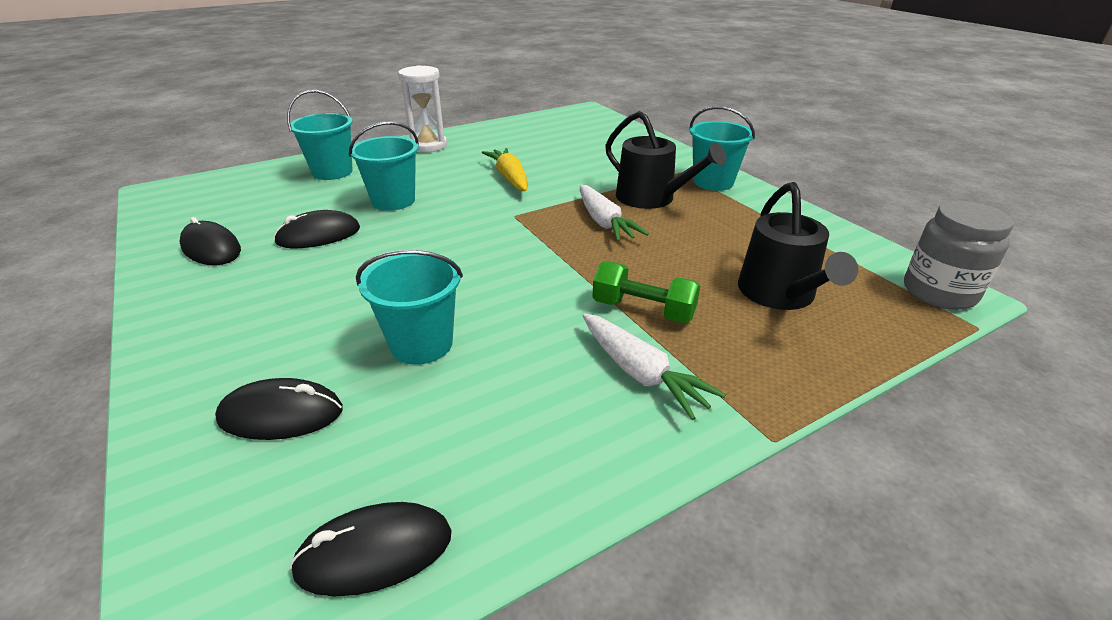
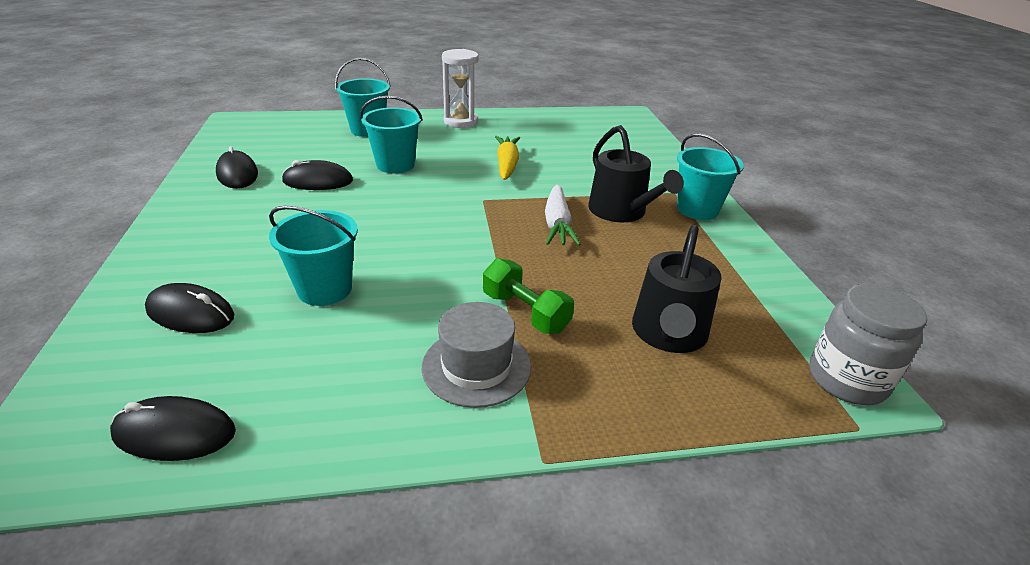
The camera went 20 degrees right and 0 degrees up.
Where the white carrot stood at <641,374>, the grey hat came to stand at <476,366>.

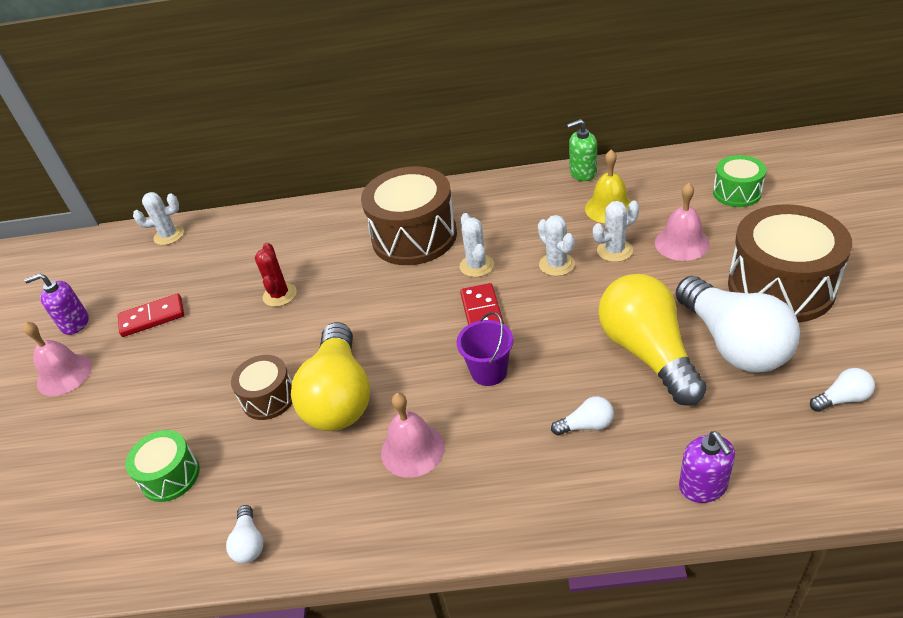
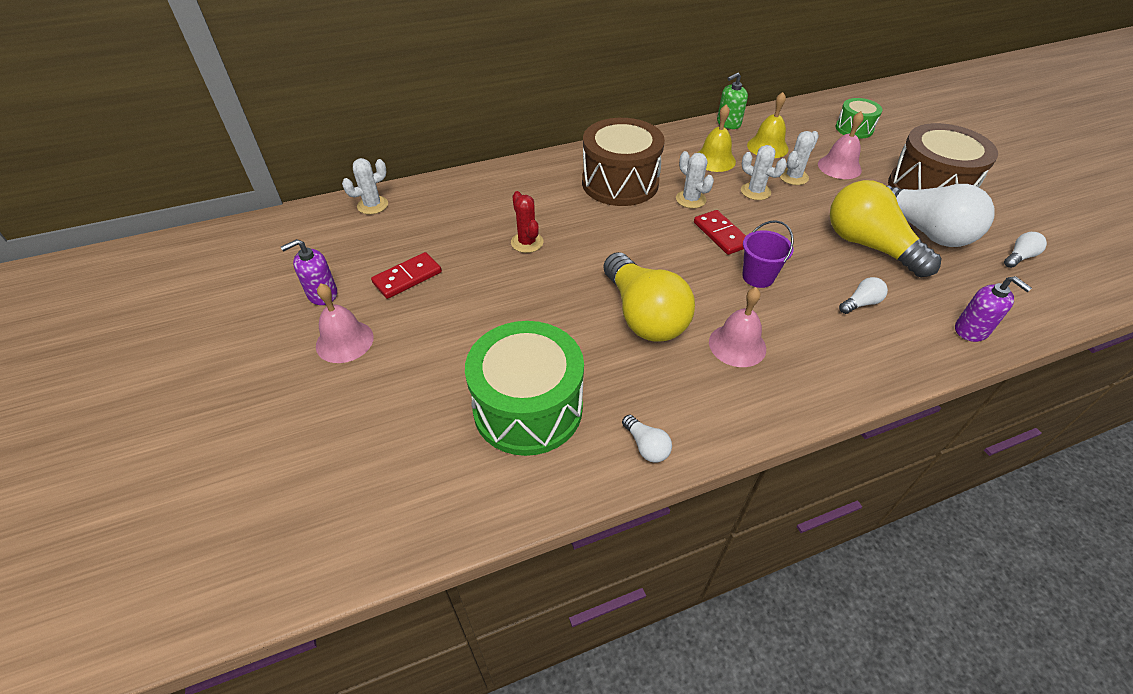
The camera went 25 degrees left and 5 degrees up.
The second view lost the brown drum at <269,398>.
The size of the green drum at <170,476> changed by a factor of 1.90.
The second view gained the yellow bell at <714,160>.

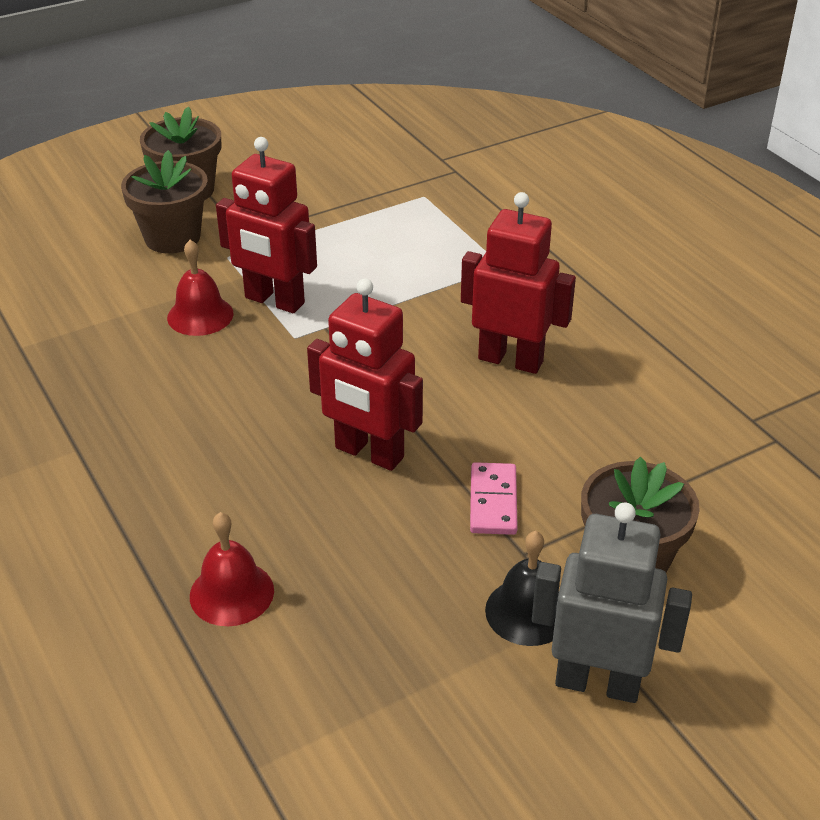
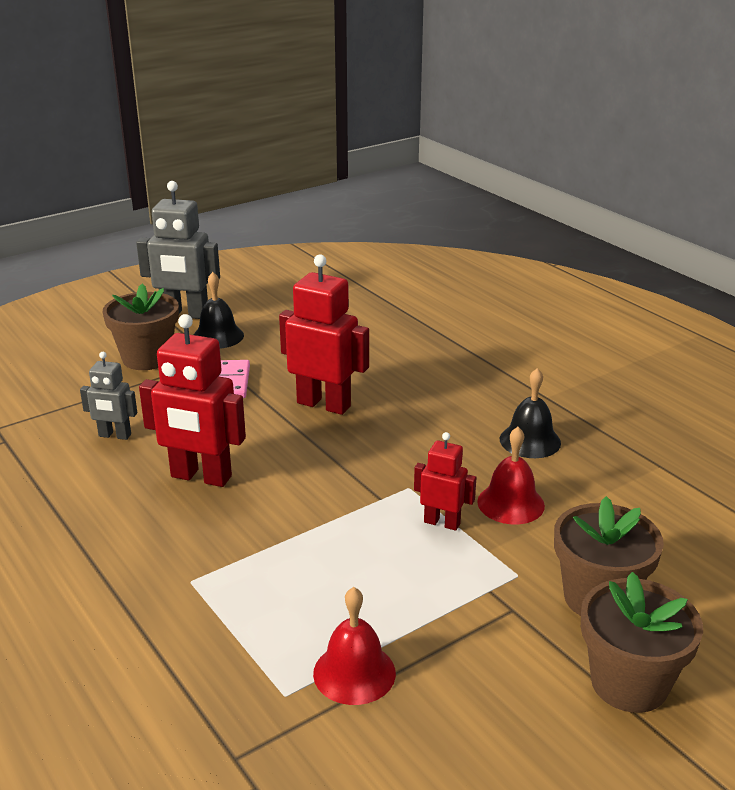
The camera went 175 degrees right and 10 degrees down.
The size of the red robot at <274,301> changed by a factor of 0.56.
The red bell ended up elsewhere, having gone from <231,593> to <354,673>.
The second view gained the grey robot at <114,435>.
The second view gained the black bell at <530,441>.

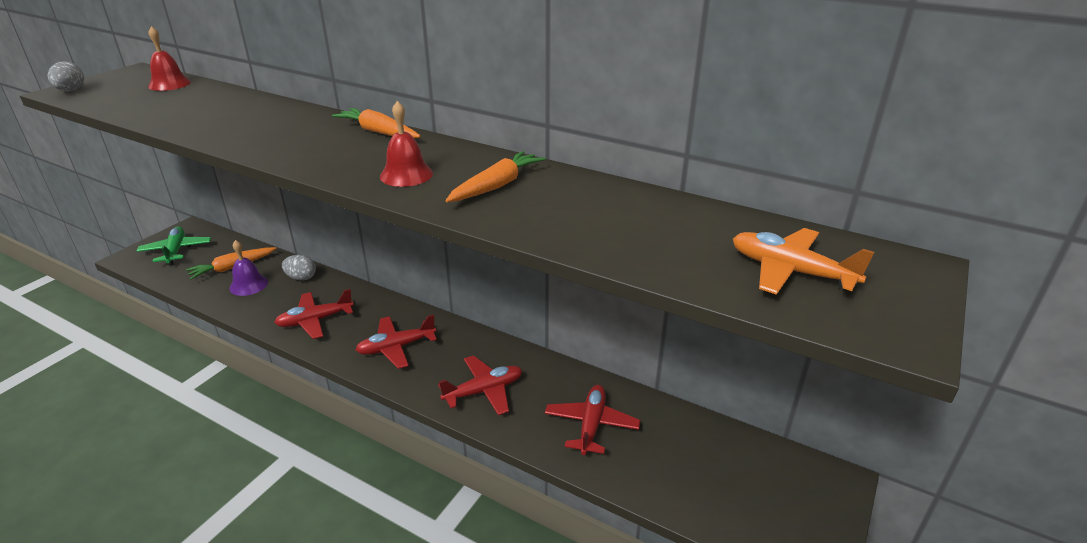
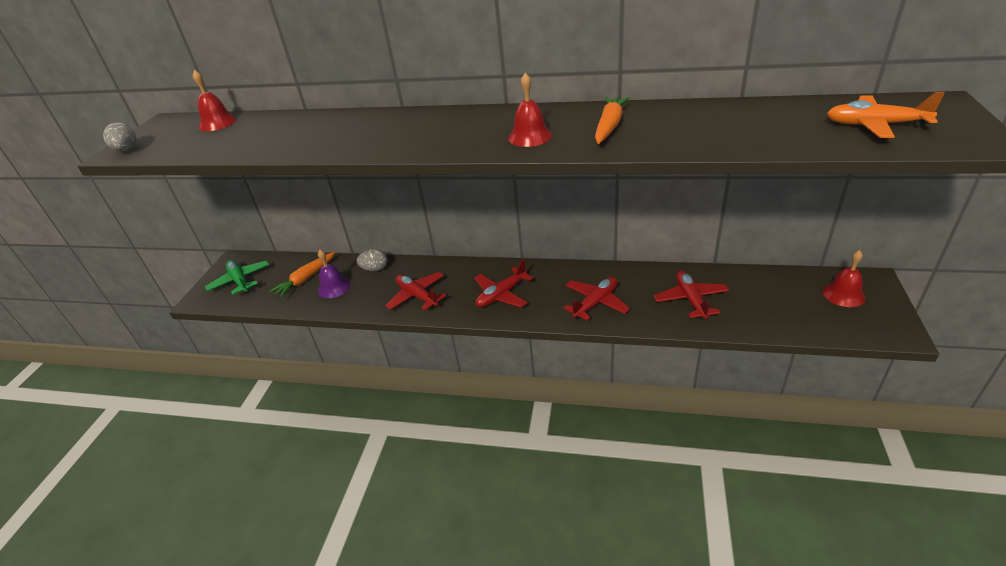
The camera went 15 degrees left and 5 degrees up.
The second view lost the orange carrot at <378,132>.
The red plane at <315,320> ended up facing another way, 90 degrees clockwise from before.
The second view gained the red bell at <843,294>.

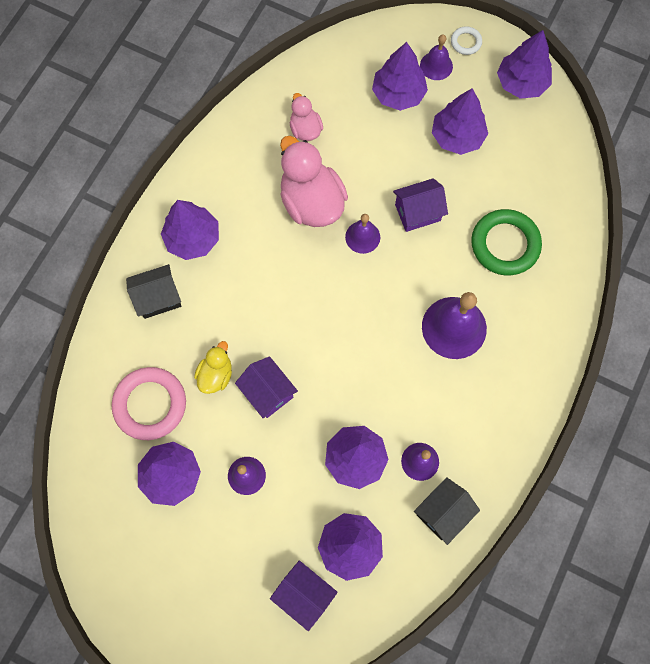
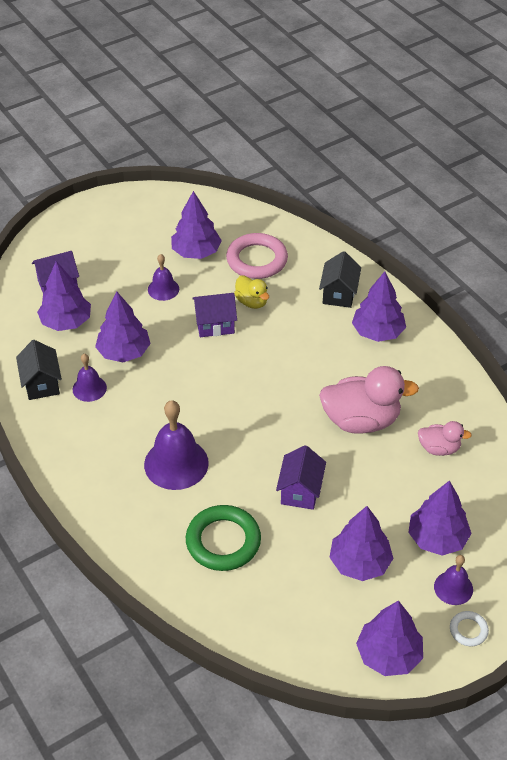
The camera went 120 degrees right and 25 degrees down.
The second view lost the purple bell at <362,237>.

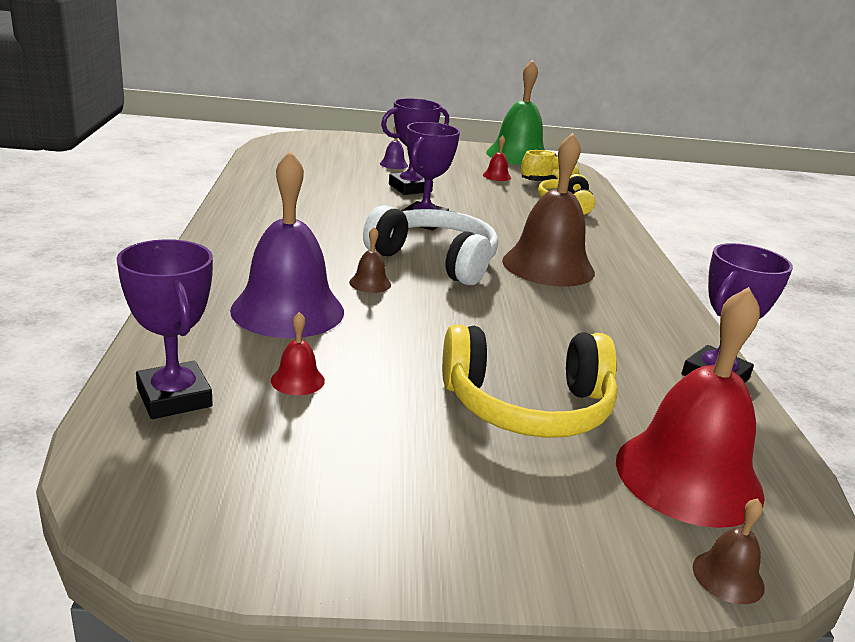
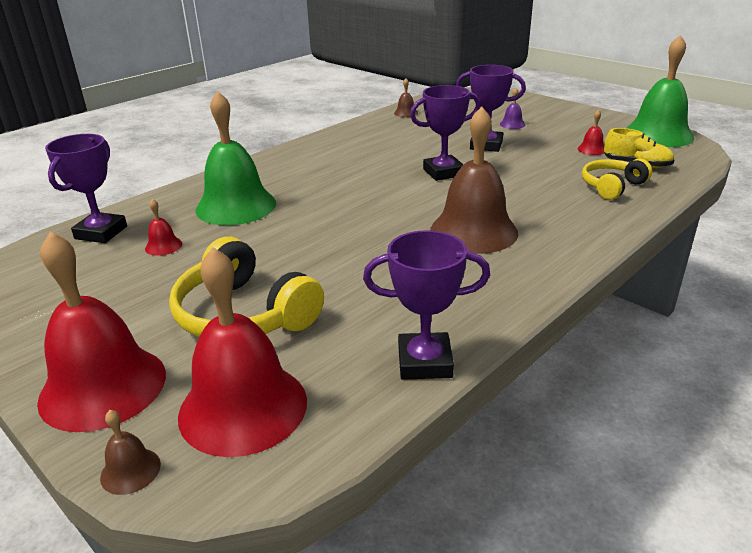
The camera went 50 degrees right and 5 degrees up.
What was the purple bell at <287,310> turned into the green bell at <236,206>.
The second view lost the white headphones at <435,260>.
The brown bell ended up elsewhere, having gone from <370,283> to <406,113>.
The second view gained the red bell at <103,387>.

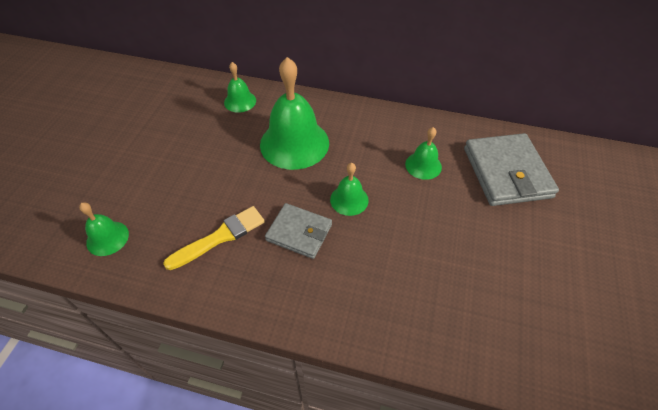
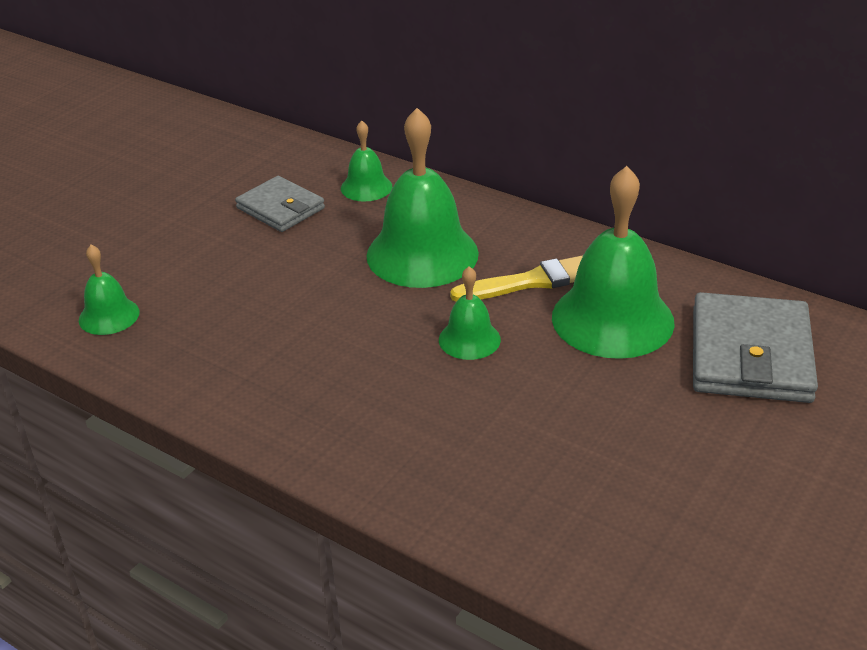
The camera went 20 degrees right and 15 degrees down.
The size of the green bell at <423,165> changed by a factor of 1.99.
The grey wallet ended up elsewhere, having gone from <299,232> to <280,208>.
The yellow brush ended up elsewhere, having gone from <220,237> to <531,282>.

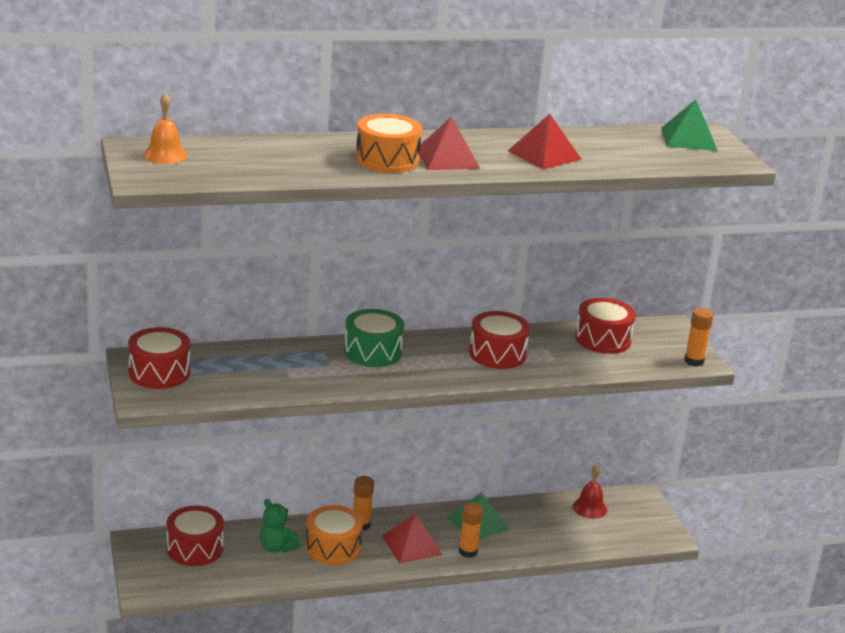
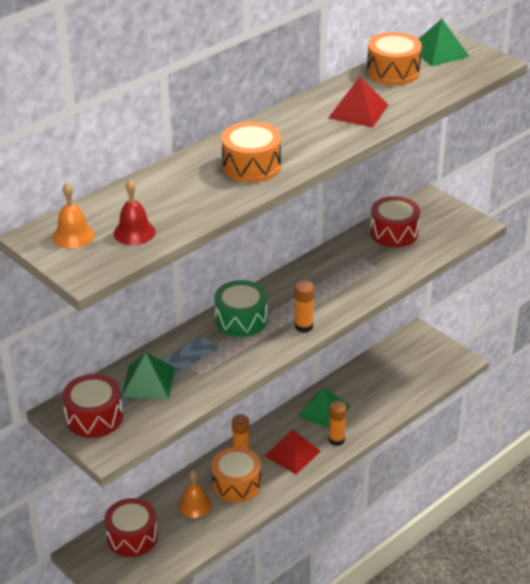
The camera went 25 degrees left and 10 degrees up.
The second view lost the red pyramid at <447,158>.
The orange glue stick ended up elsewhere, having gone from <694,361> to <304,326>.
The second view lost the red drum at <497,354>.
The red bell ended up elsewhere, having gone from <589,508> to <134,232>.
Where the green teddy bear stood at <277,548>, the orange bell came to stand at <195,505>.
The second view gained the orange drum at <393,72>.
The second view gained the green pyramid at <148,382>.

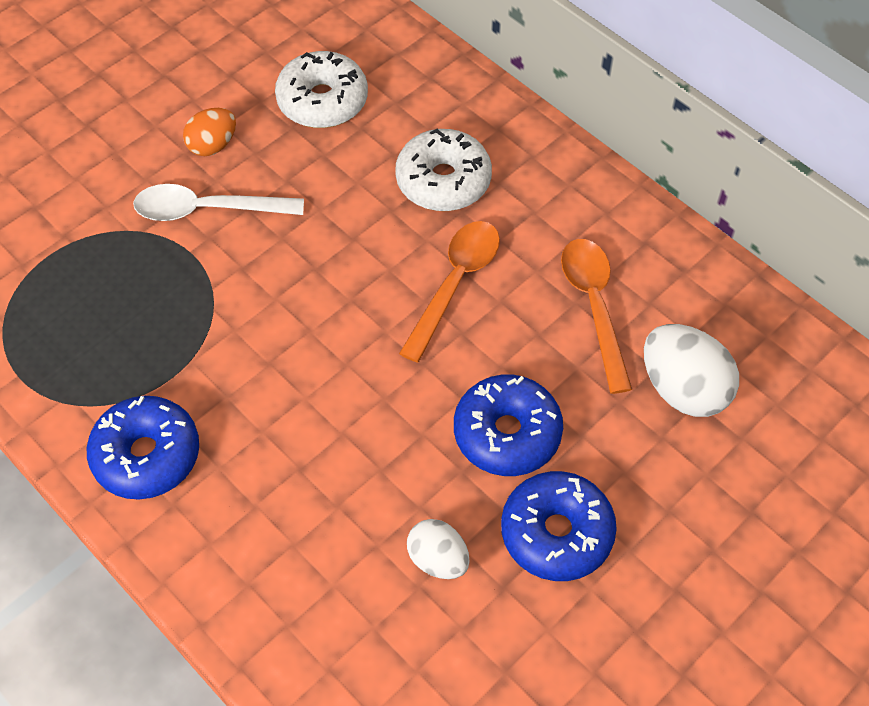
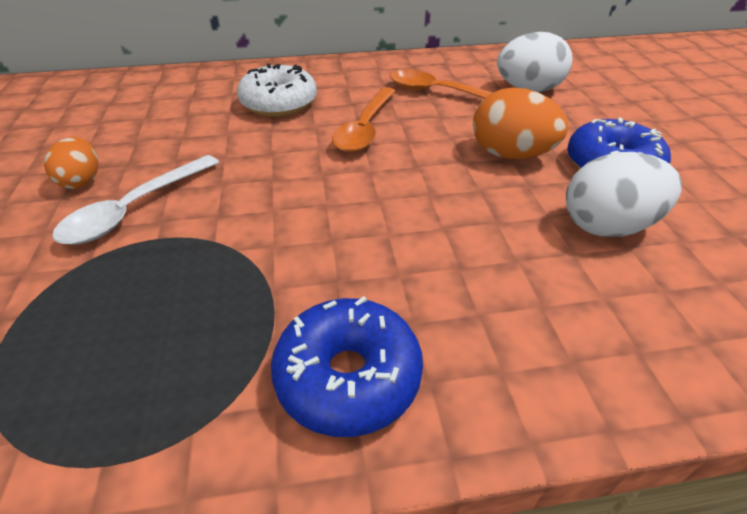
The camera went 55 degrees left and 15 degrees down.
The second view lost the white donut at <322,101>.
The orange spoon at <455,283> ended up facing another way, 135 degrees counterclockwise from before.
Where the blue donut stood at <507,433>, the orange egg came to stand at <510,154>.
The size of the white egg at <438,559> changed by a factor of 1.62.

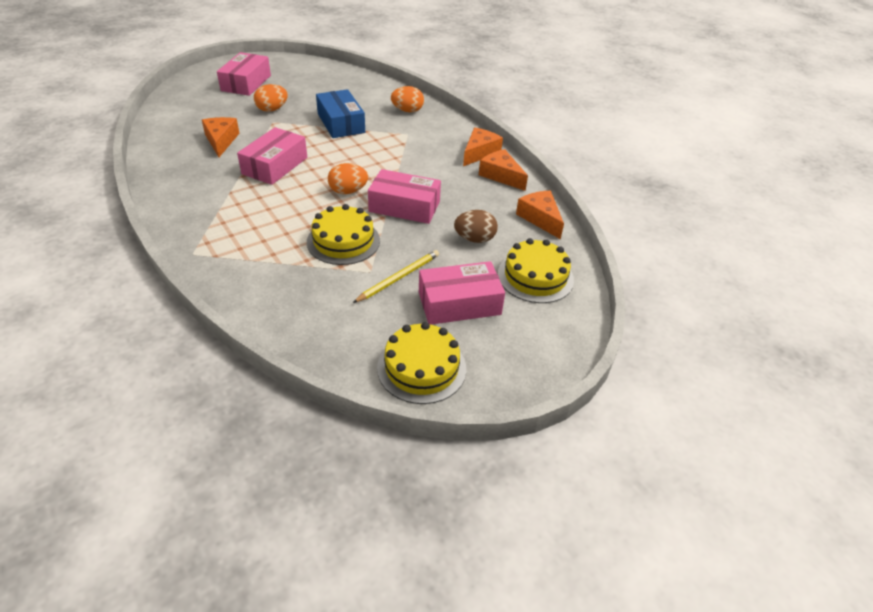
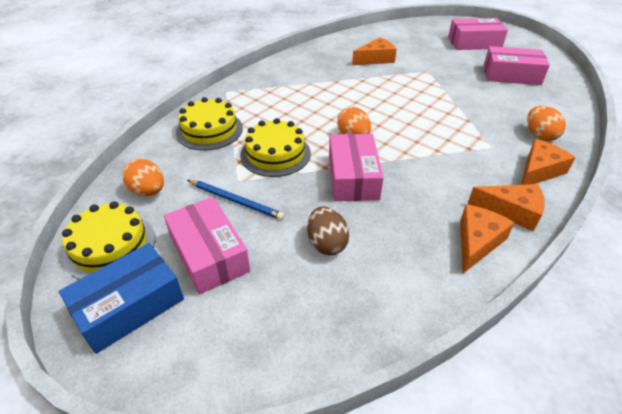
The camera went 75 degrees right and 0 degrees up.
The orange egg ended up elsewhere, having gone from <272,109> to <148,191>.
The blue box ended up elsewhere, having gone from <341,123> to <129,306>.
The pink box ended up elsewhere, having gone from <275,166> to <511,75>.
The orange cheese ended up elsewhere, having gone from <540,218> to <539,171>.
The yellow cake ended up elsewhere, having gone from <535,277> to <209,130>.
What was the yellow pencil at <399,277> turned into the blue pencil at <236,201>.

